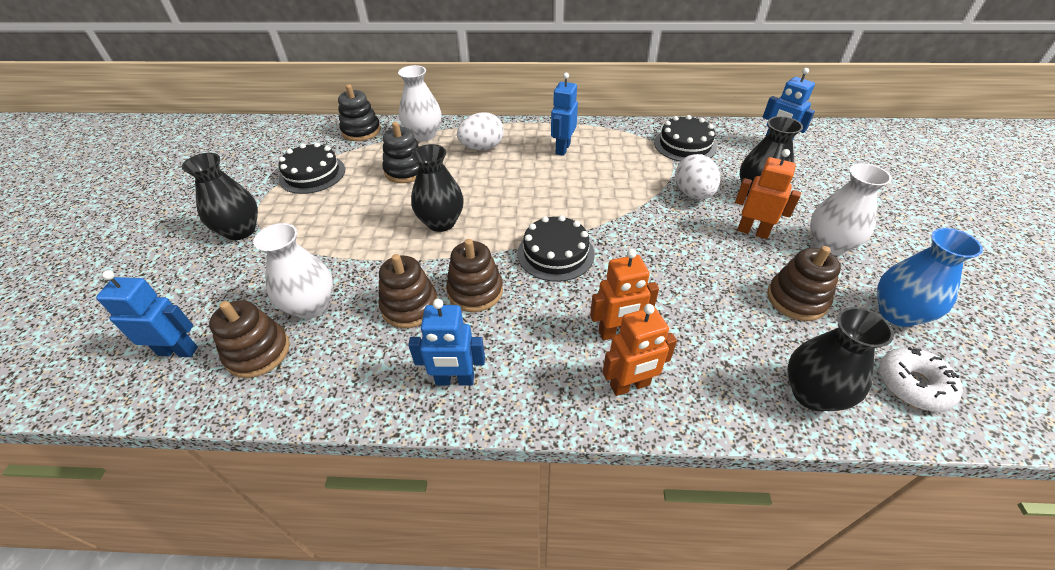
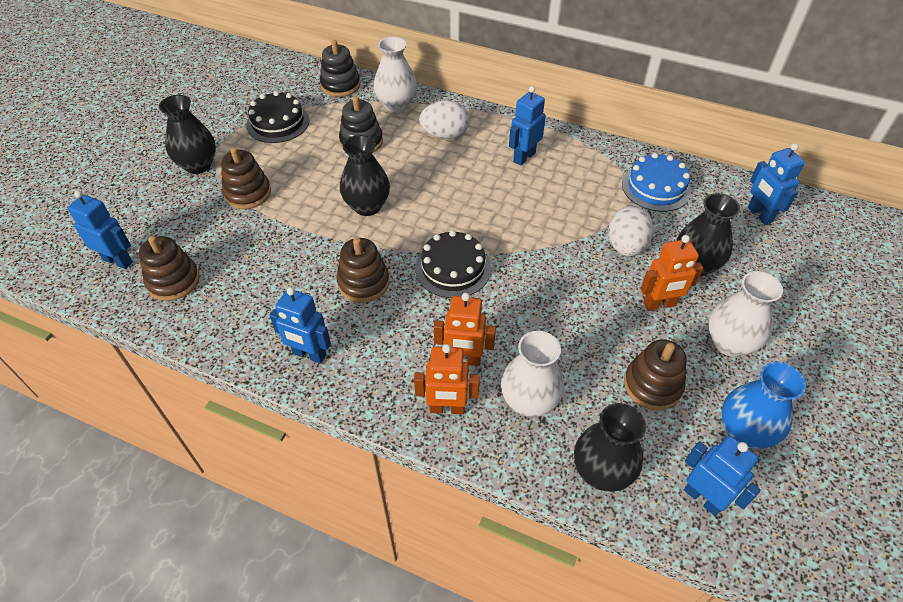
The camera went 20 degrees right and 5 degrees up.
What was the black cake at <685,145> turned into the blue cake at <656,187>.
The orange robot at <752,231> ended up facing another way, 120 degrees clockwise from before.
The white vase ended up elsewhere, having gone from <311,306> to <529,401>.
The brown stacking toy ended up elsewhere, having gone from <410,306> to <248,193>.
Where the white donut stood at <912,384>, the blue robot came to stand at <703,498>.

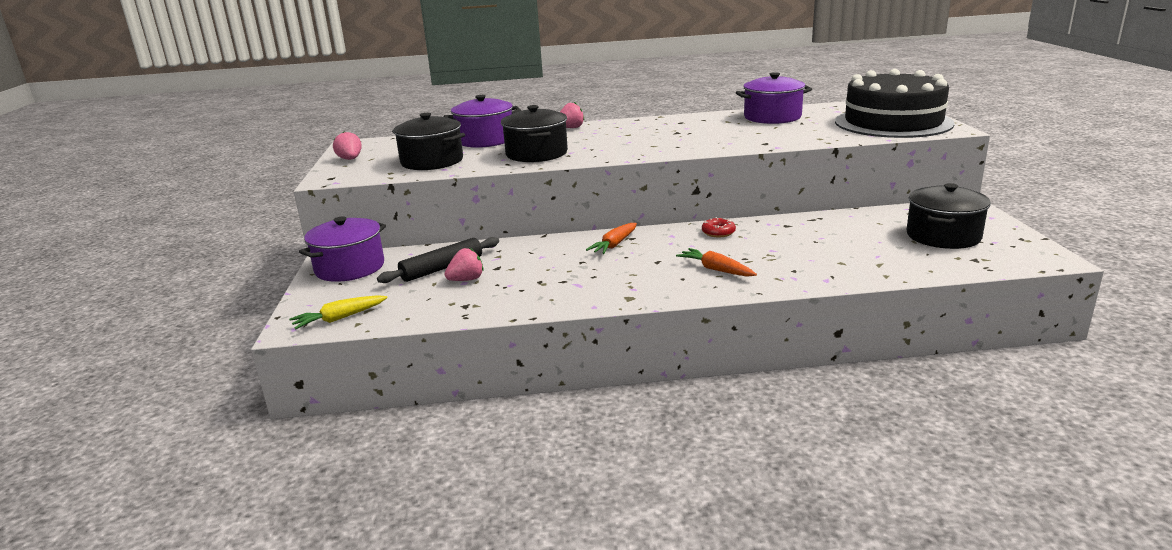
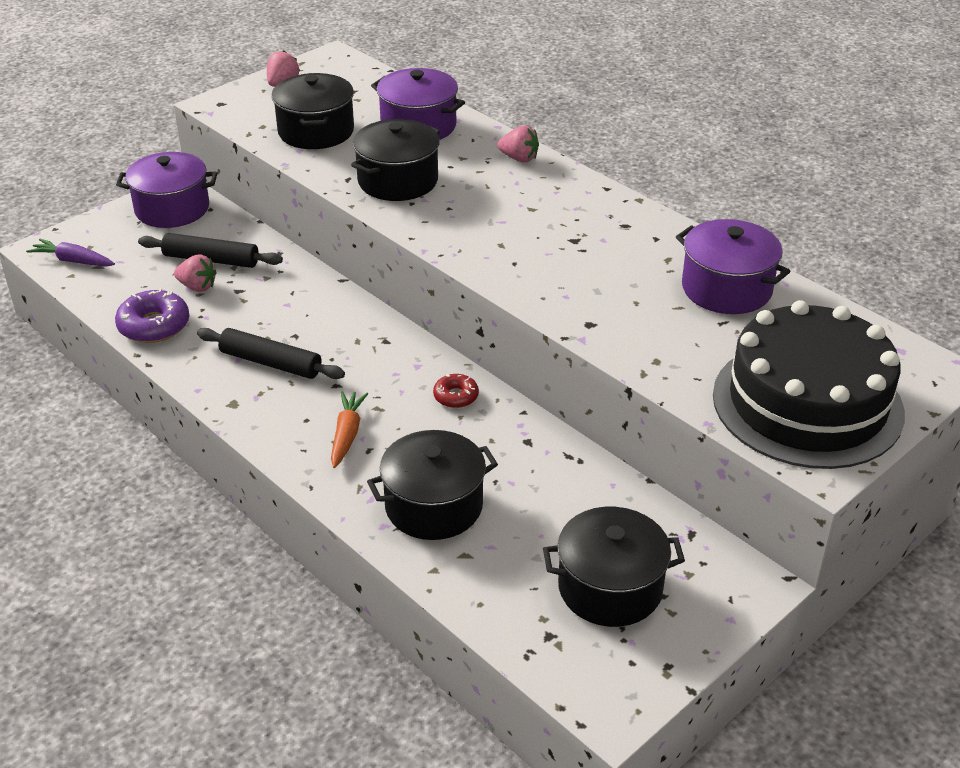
The camera went 50 degrees right and 15 degrees up.
The second view lost the orange carrot at <614,245>.
What was the yellow carrot at <339,318> turned into the purple carrot at <73,261>.
The second view gained the purple donut at <154,325>.
The second view gained the black rolling pin at <271,363>.
The second view gained the black pot at <434,506>.

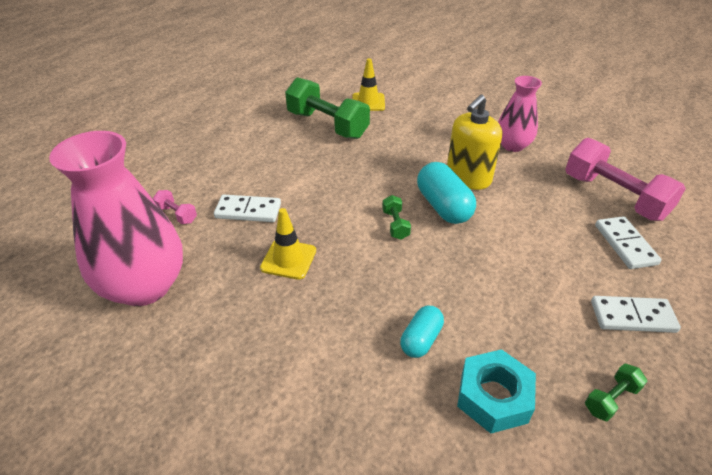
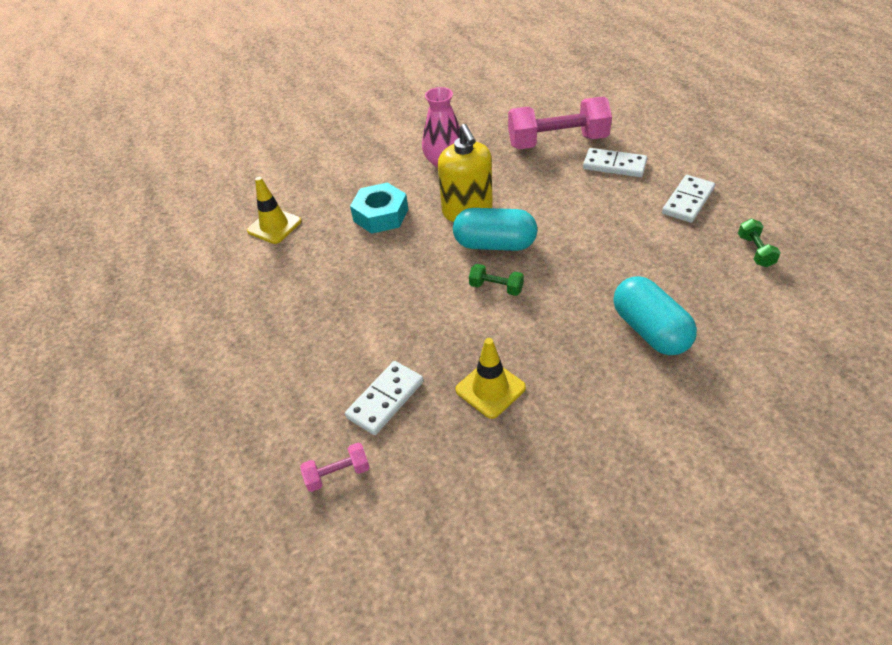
The camera went 55 degrees left and 5 degrees up.
The second view lost the green dumbbell at <327,125>.
The second view lost the pink vase at <144,286>.
The size of the turquoise capsule at <421,339> changed by a factor of 1.65.
The turquoise nut ended up elsewhere, having gone from <493,397> to <381,215>.

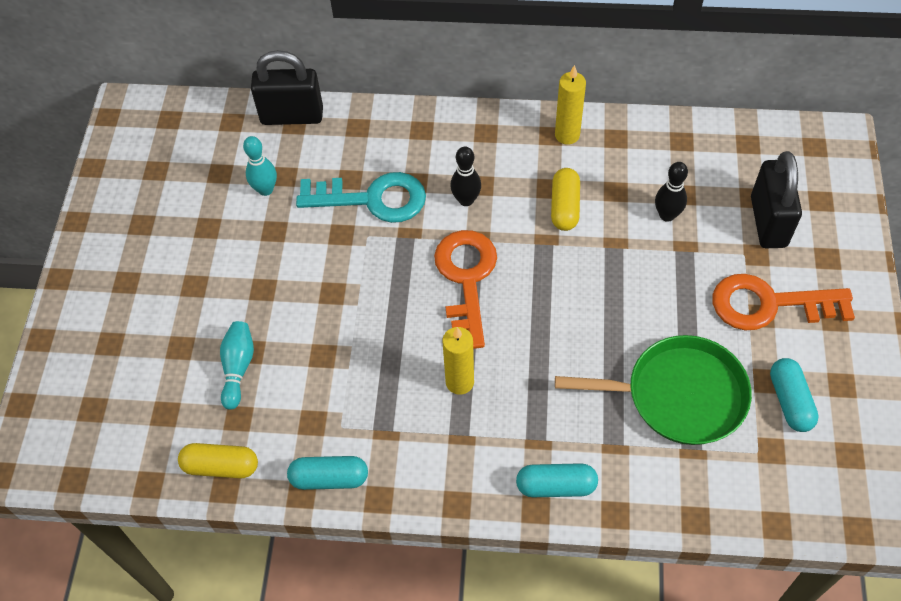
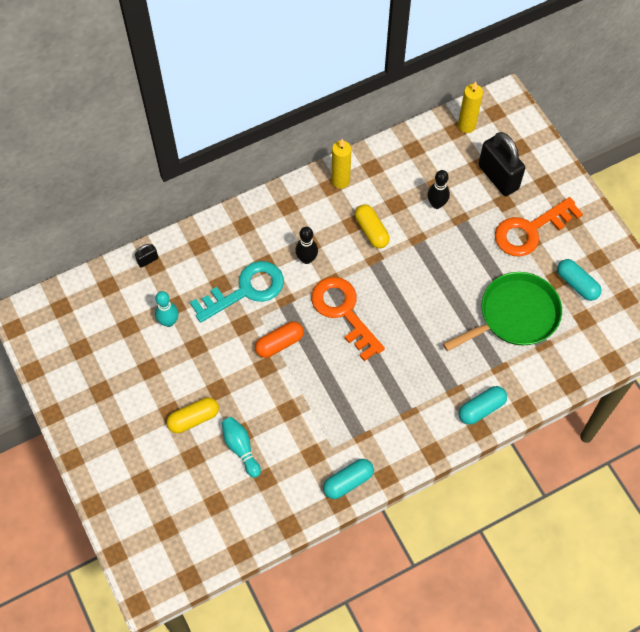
The camera went 35 degrees left and 5 degrees up.
The size of the black padlock at <292,116> changed by a factor of 0.43.
The yellow candle ended up elsewhere, having gone from <459,382> to <466,126>.
The yellow capsule ended up elsewhere, having gone from <221,466> to <193,418>.
The second view gained the orange capsule at <279,343>.

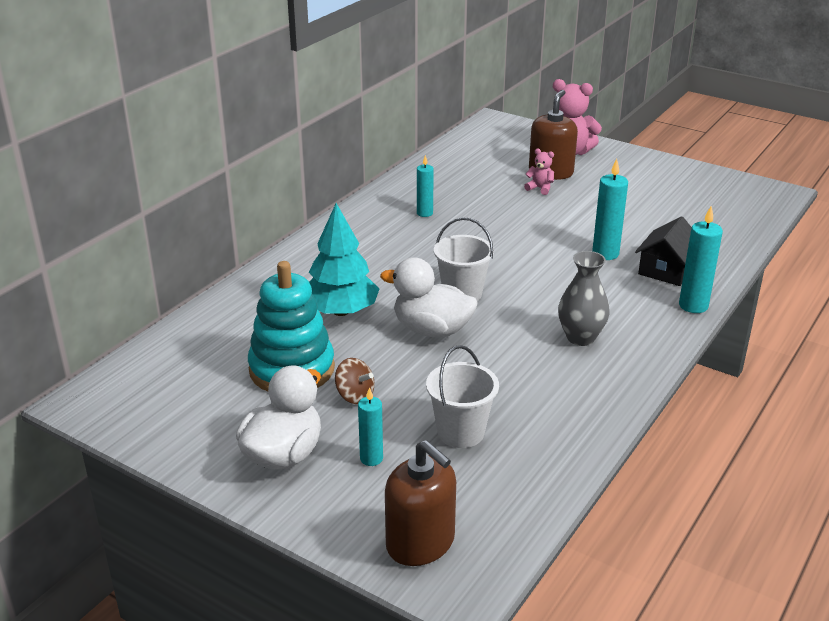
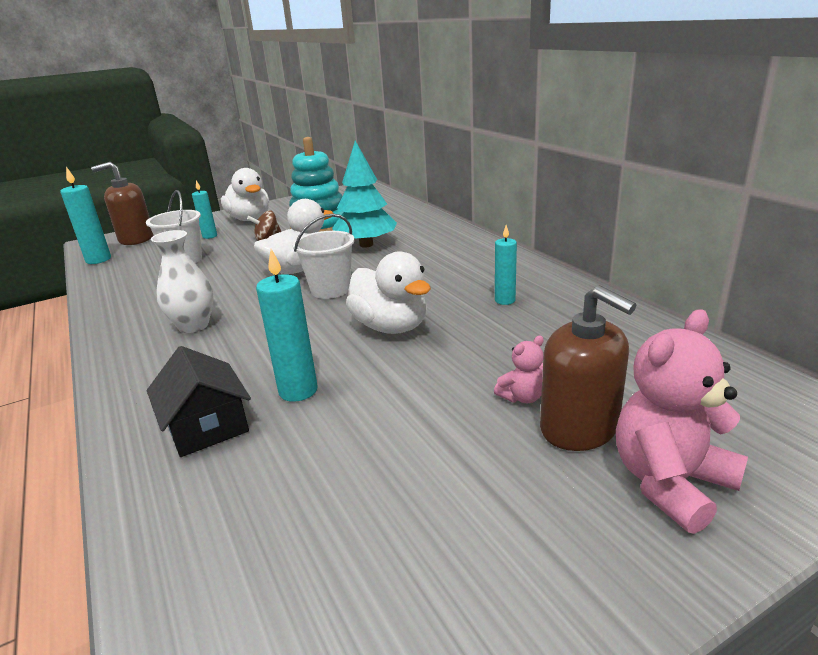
The camera went 120 degrees right and 5 degrees down.
The turquoise candle ended up elsewhere, having gone from <693,306> to <98,260>.
What was the grey vase at <580,337> turned into the white vase at <193,326>.
The second view gained the white duck at <391,327>.

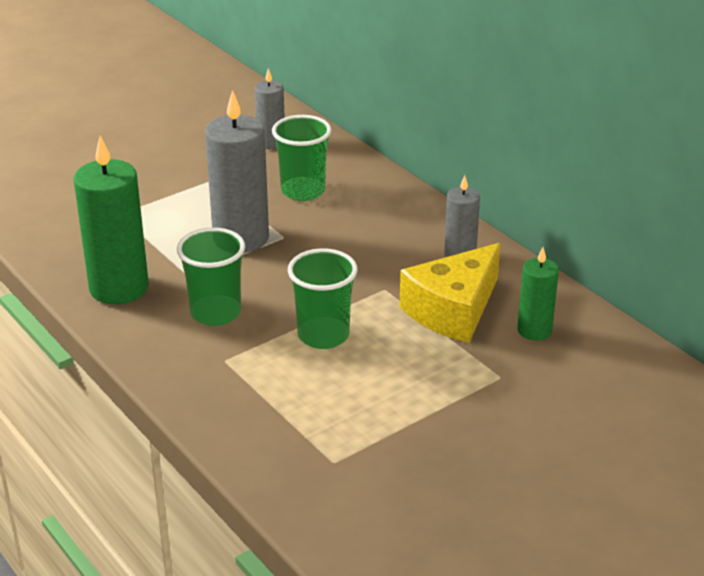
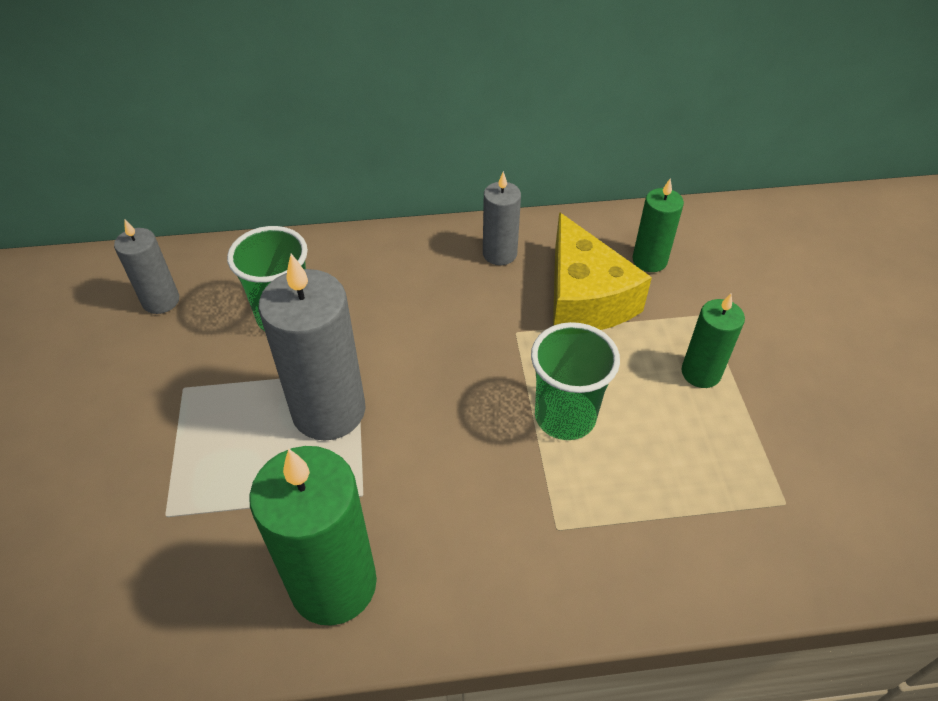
The camera went 60 degrees left and 15 degrees up.
The second view lost the green cup at <215,313>.
The second view gained the green candle at <701,373>.

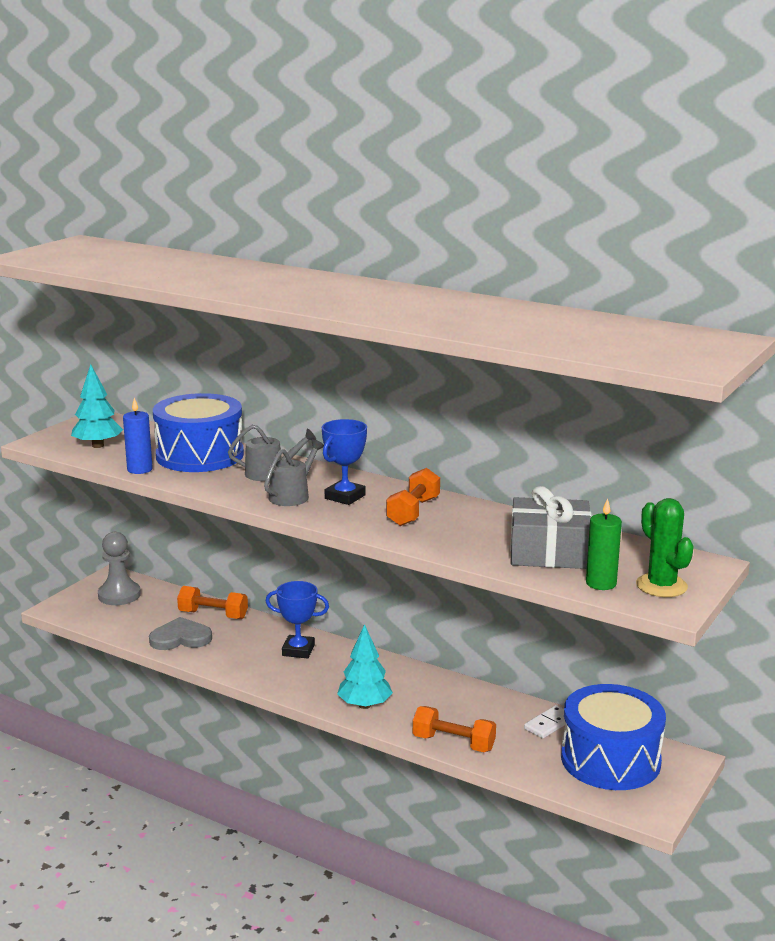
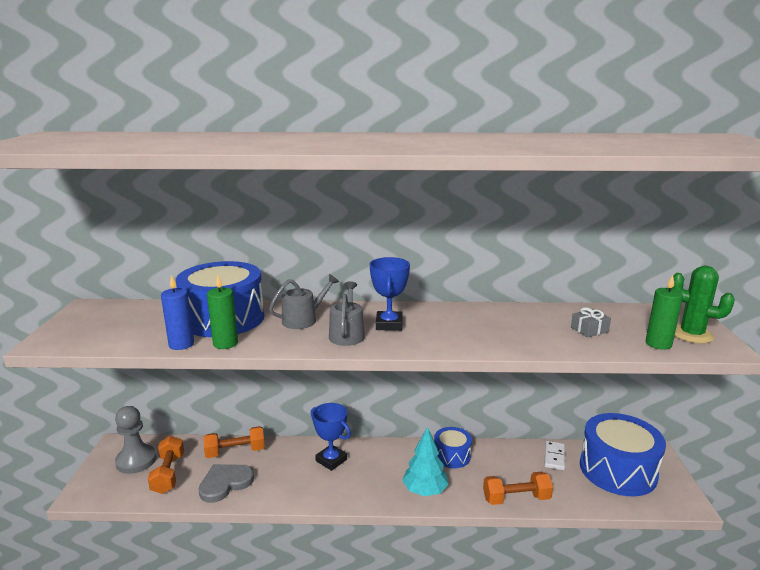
The camera went 30 degrees left and 0 degrees up.
The second view lost the turquoise tree at <98,446>.
The orange dumbbell ended up elsewhere, having gone from <413,512> to <168,474>.
The size of the grey gift at <549,552> changed by a factor of 0.45.
The blue trophy at <298,650> ended up facing another way, 60 degrees clockwise from before.
The second view gained the green candle at <225,343>.
The second view gained the blue drum at <452,456>.

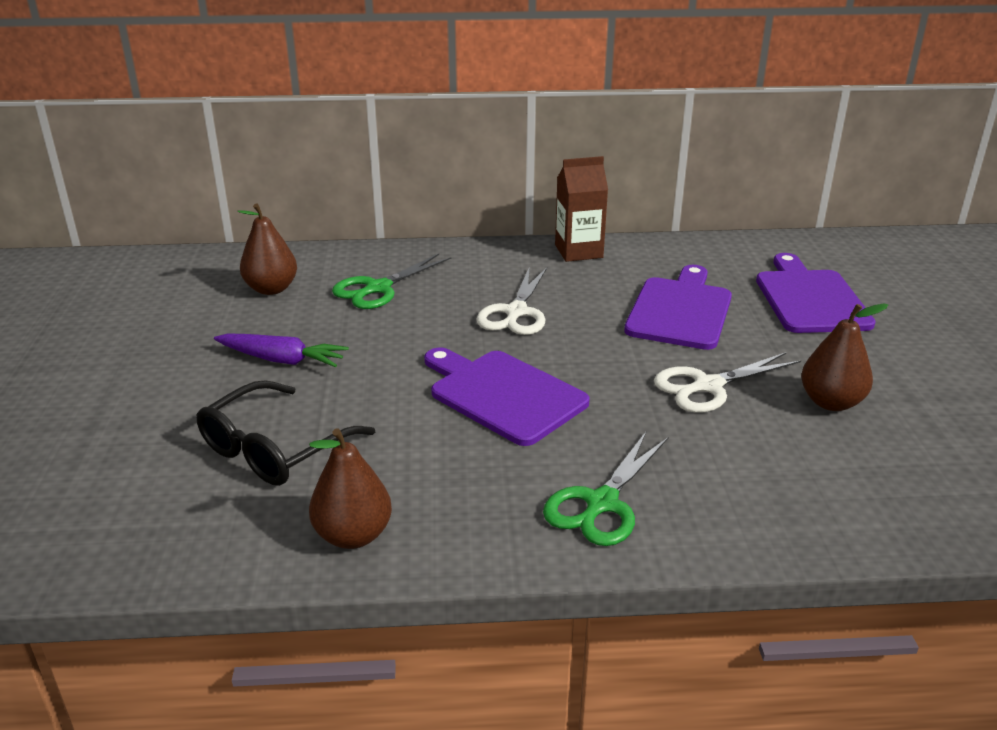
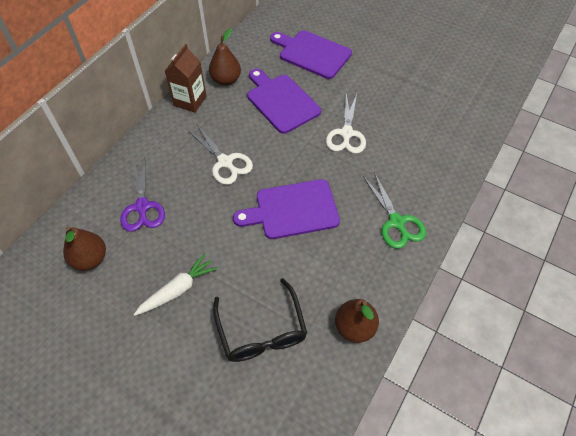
The camera went 55 degrees left and 25 degrees up.
What was the green scissors at <378,288> turned into the purple scissors at <142,207>.
The brown pear ended up elsewhere, having gone from <831,402> to <226,80>.
What was the purple carrot at <282,360> turned into the white carrot at <178,289>.

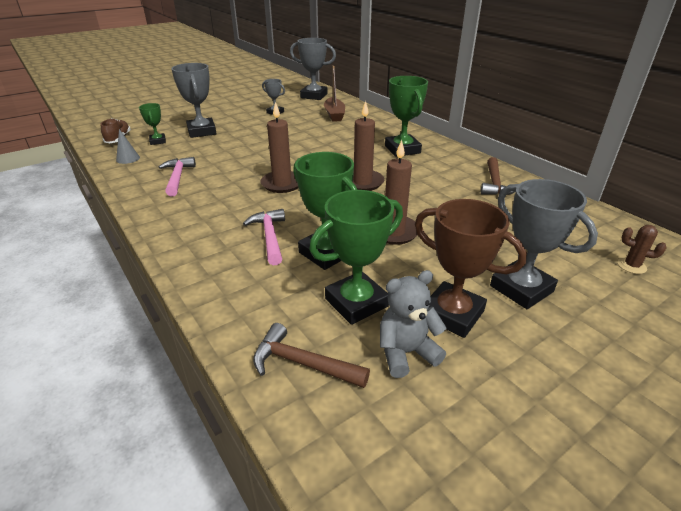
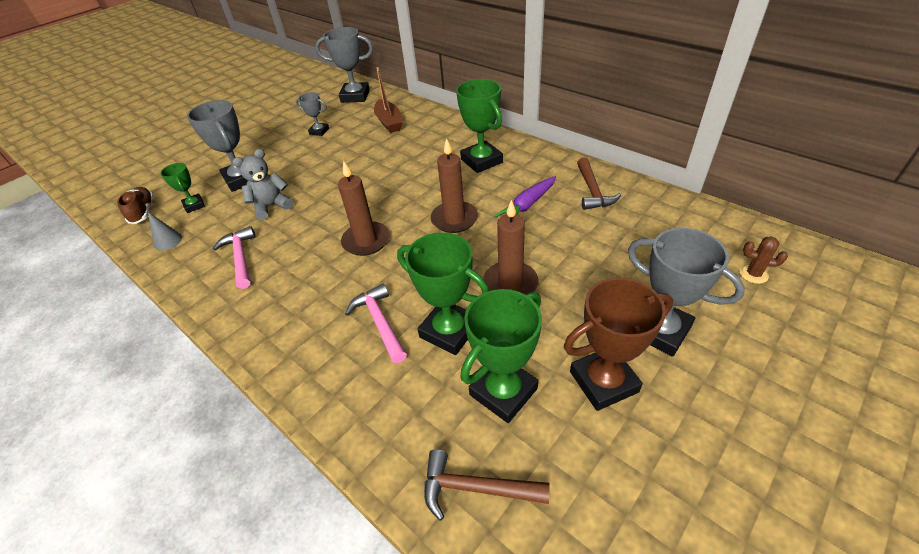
The camera went 10 degrees left and 10 degrees up.
The brown trophy at <452,314> ended up facing another way, 45 degrees counterclockwise from before.
The grey teddy bear ended up elsewhere, having gone from <406,352> to <271,206>.
The second view gained the purple carrot at <527,205>.

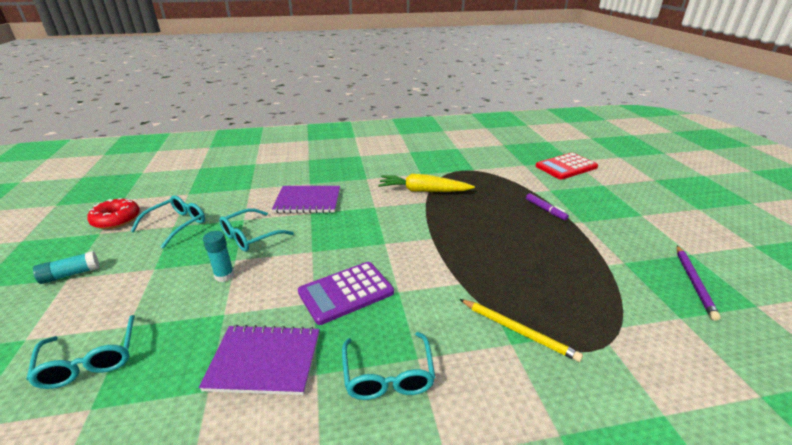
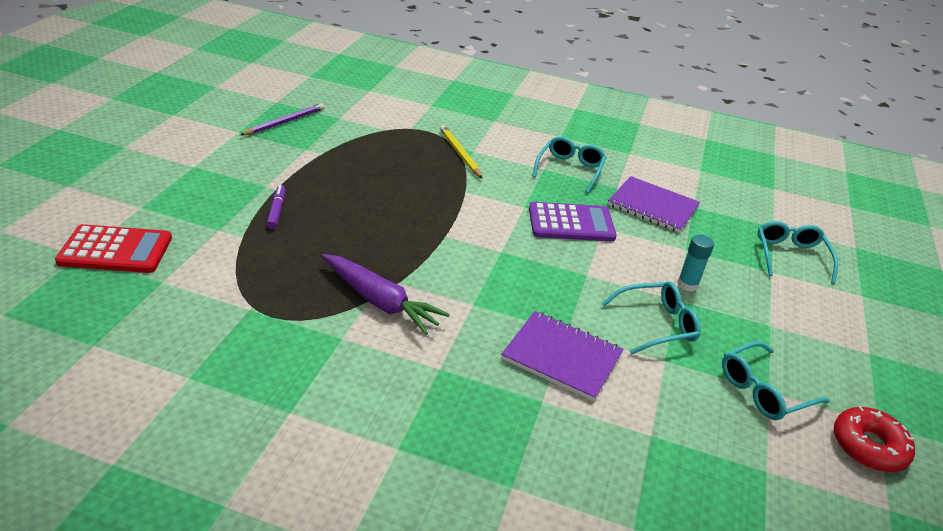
The camera went 155 degrees left and 5 degrees up.
What was the yellow carrot at <423,191> turned into the purple carrot at <380,301>.
The second view lost the turquoise glue stick at <70,274>.

